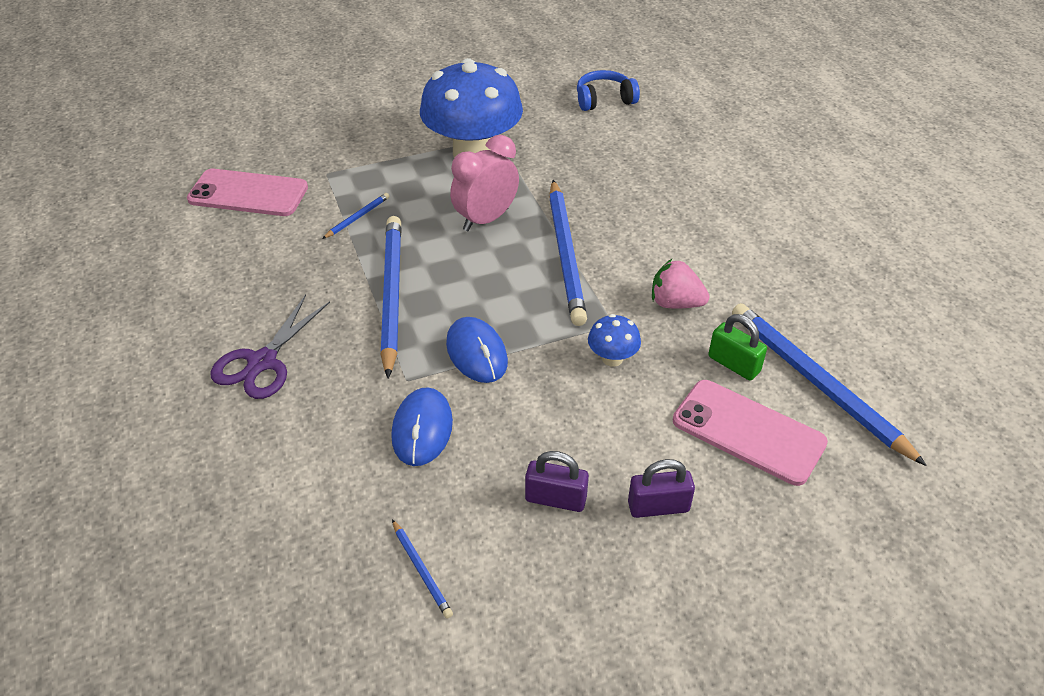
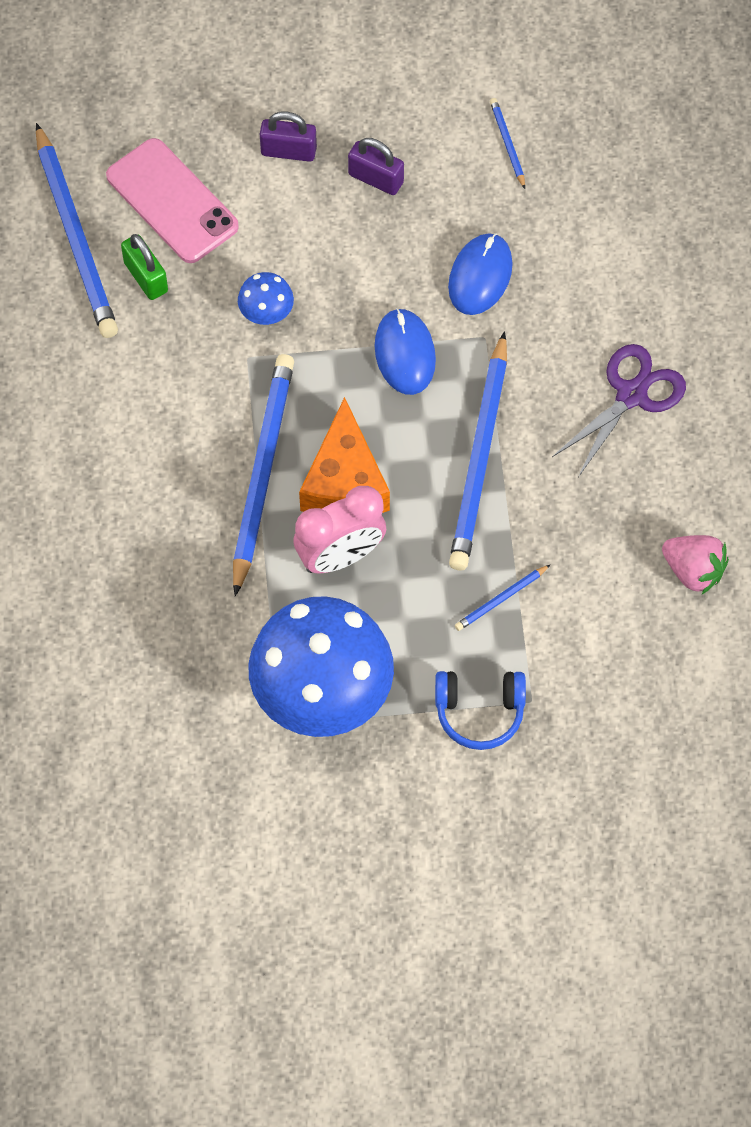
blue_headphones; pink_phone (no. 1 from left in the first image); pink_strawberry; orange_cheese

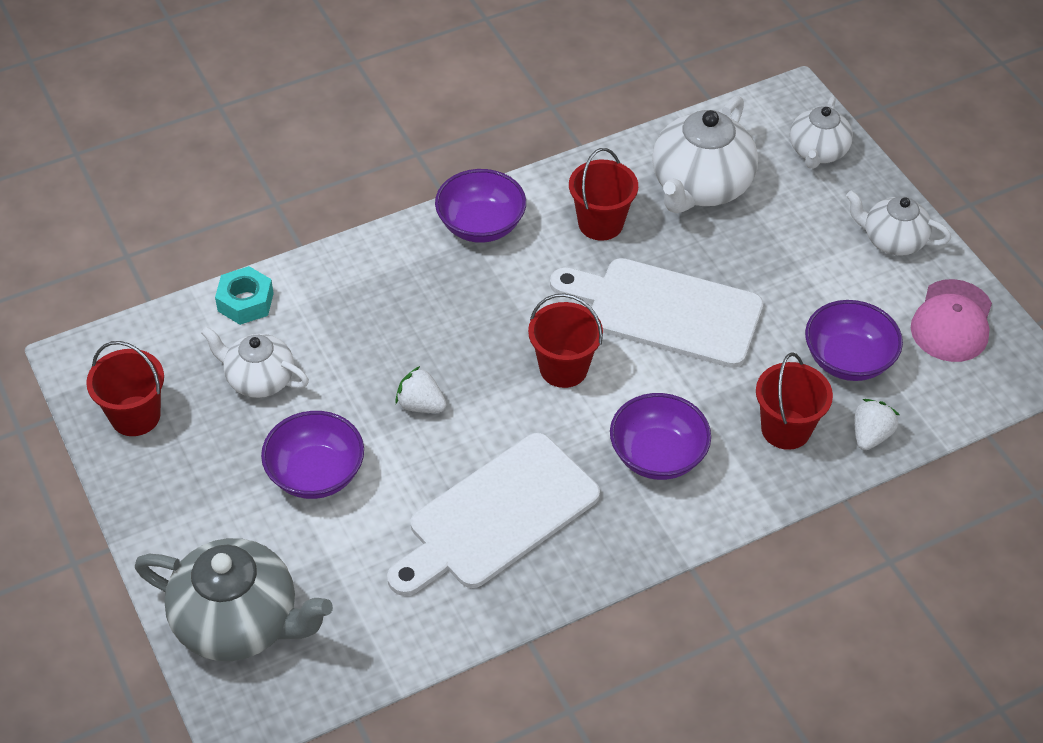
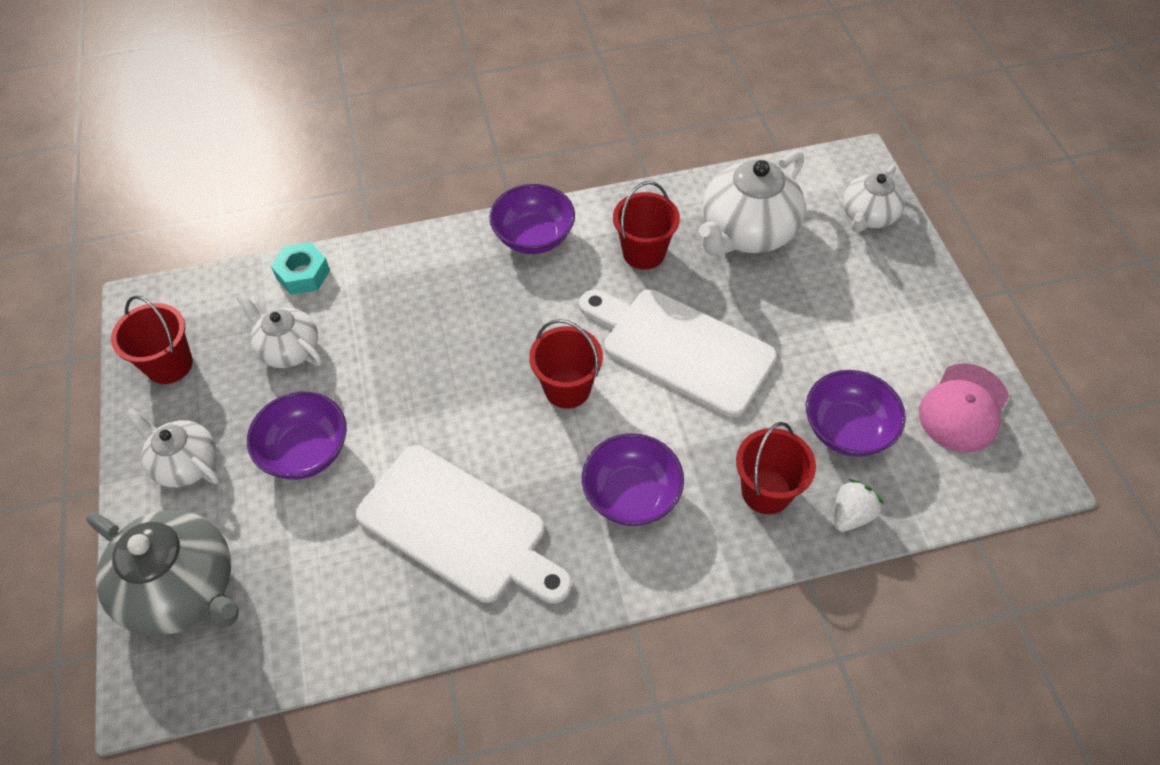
white_teapot (no. 1 from left); white_strawberry (no. 1 from left in the first image); white_cutting_board (no. 1 from left)

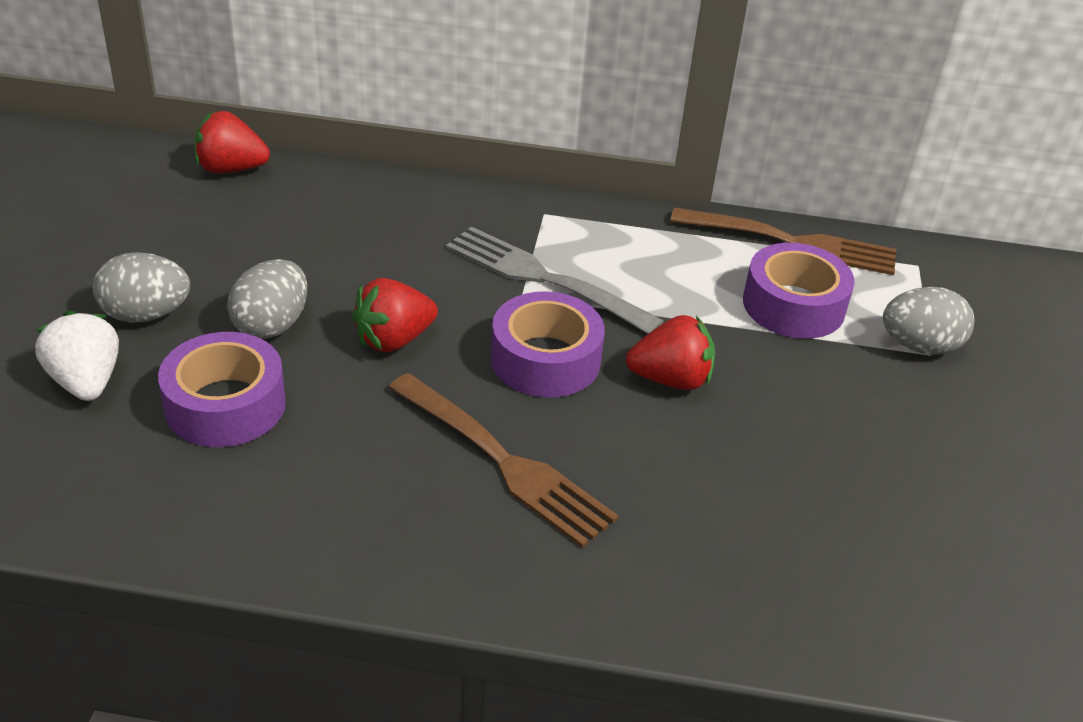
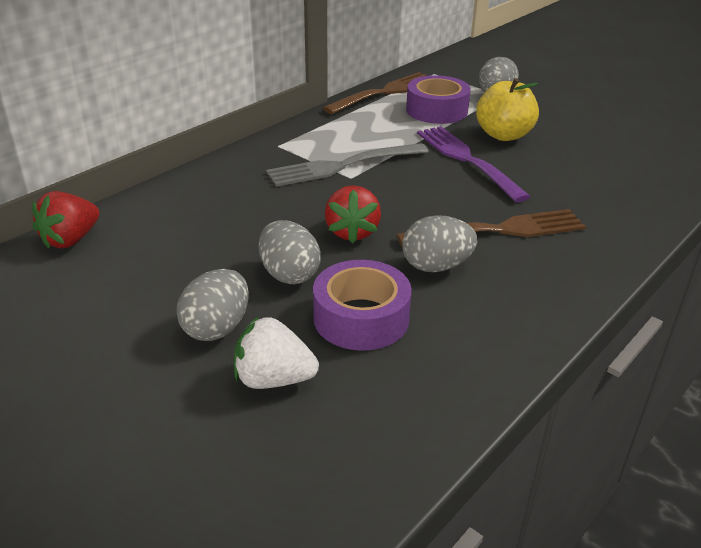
purple_tape (no. 2 from left in the first image); purple_fork; yellow_apple; grey_egg (no. 3 from left)

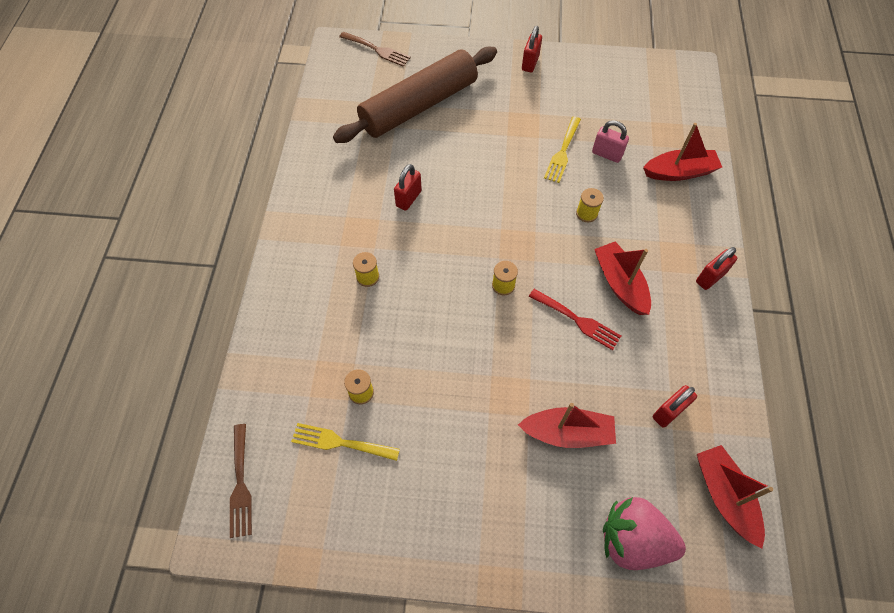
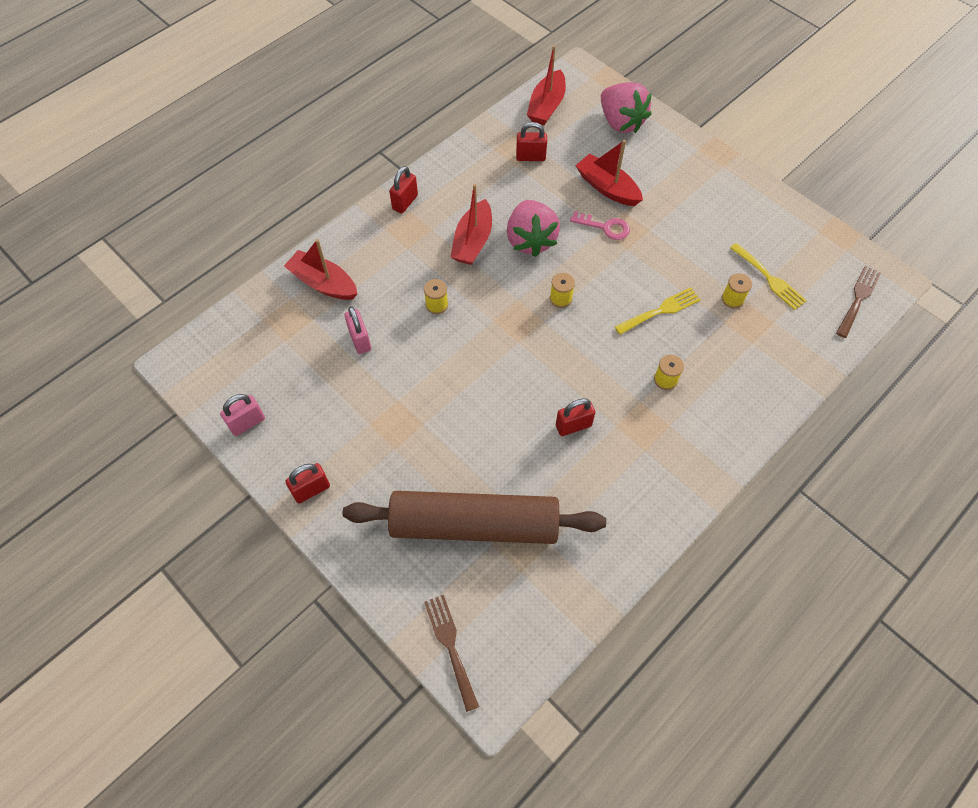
yellow_fork (no. 1 from left); red_padlock (no. 2 from left); pink_strawberry (no. 1 from left); pink_key; pink_padlock (no. 1 from left)

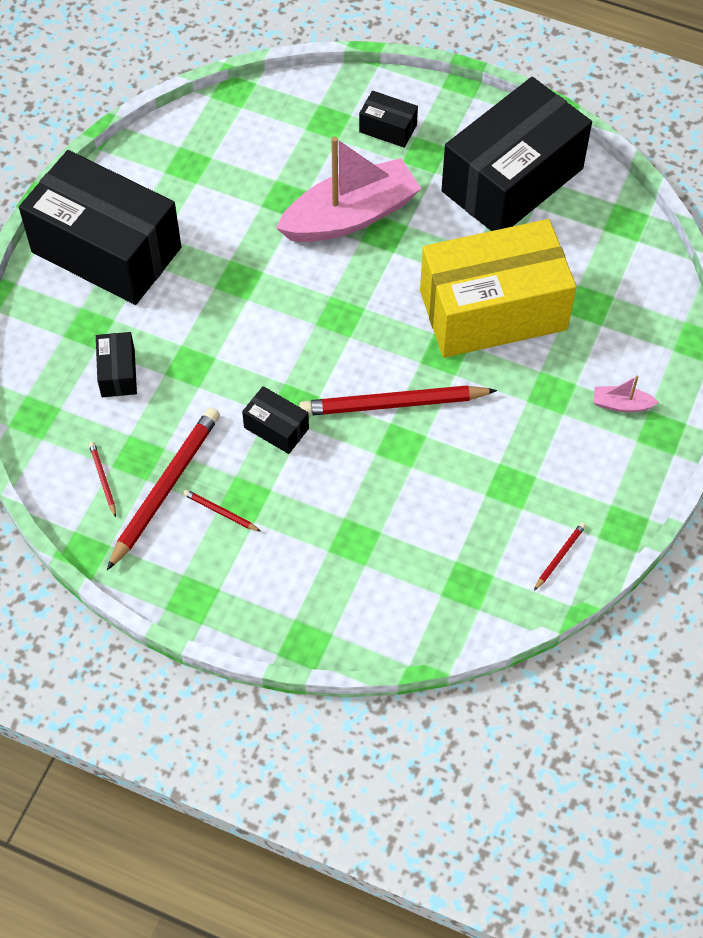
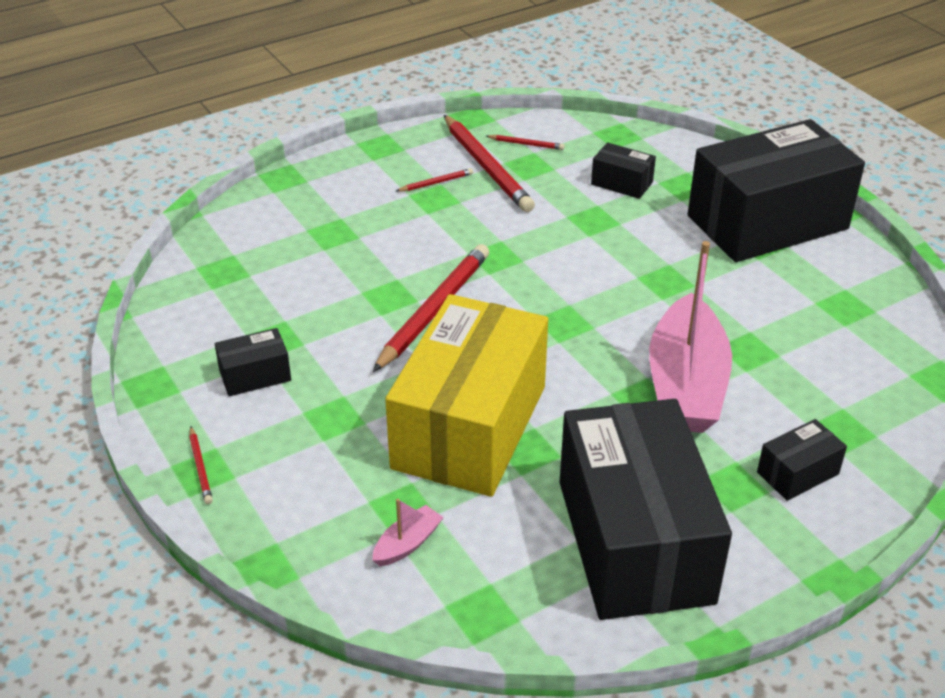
pink_boat (no. 1 from left); black_box (no. 1 from left); red_pencil (no. 1 from left)

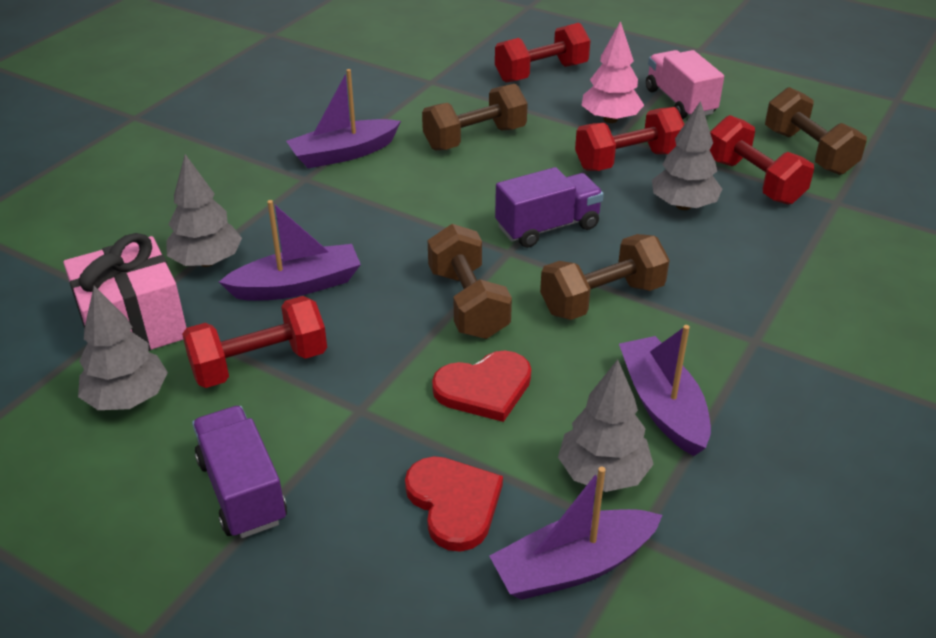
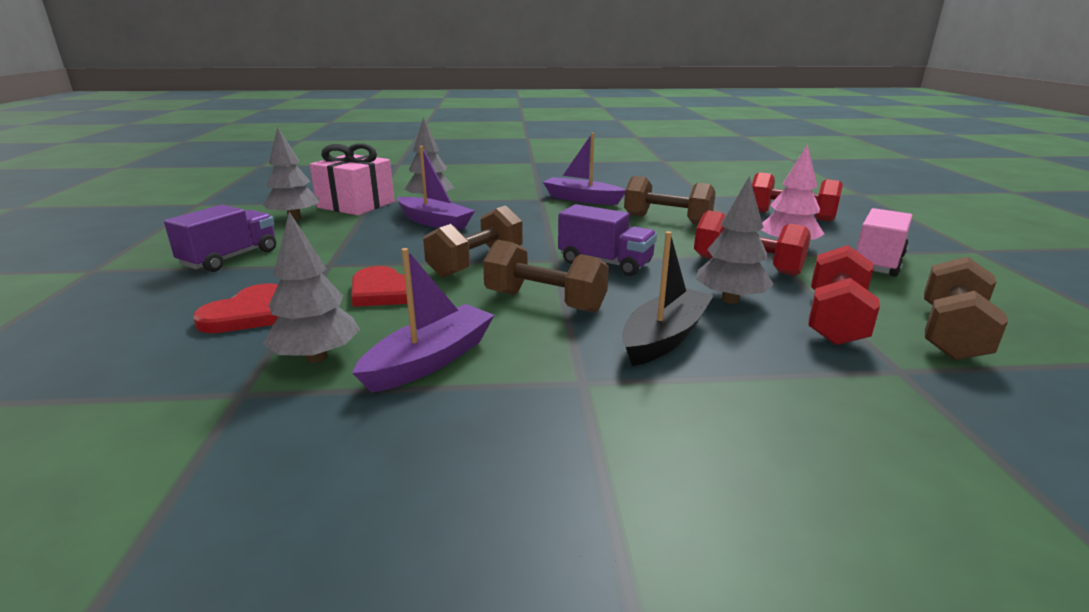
red_dumbbell (no. 1 from left in the first image); purple_boat (no. 3 from left in the first image); black_boat

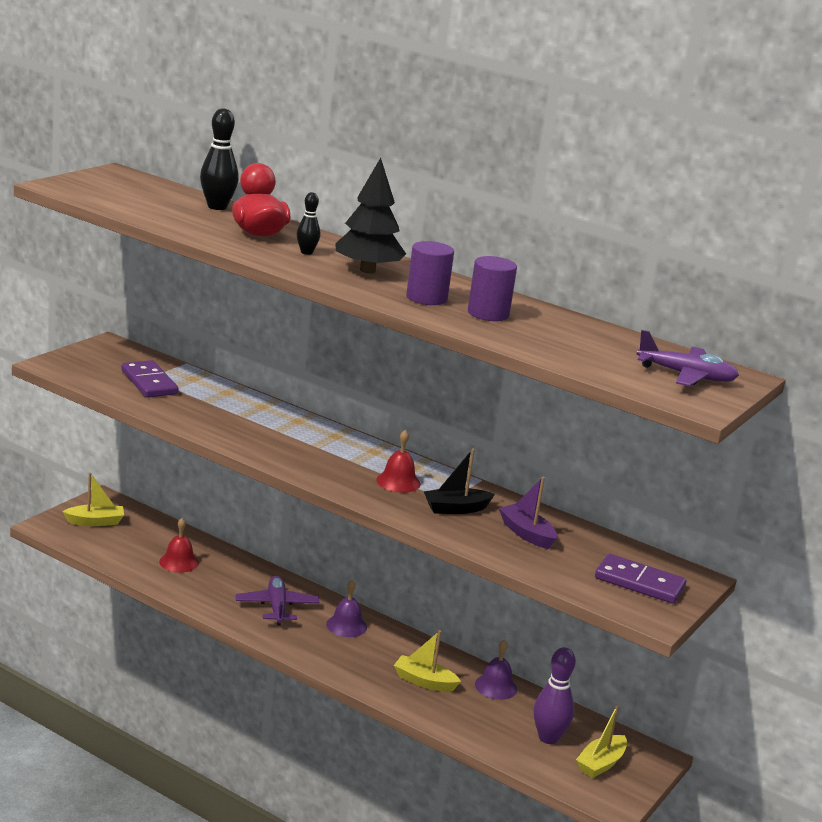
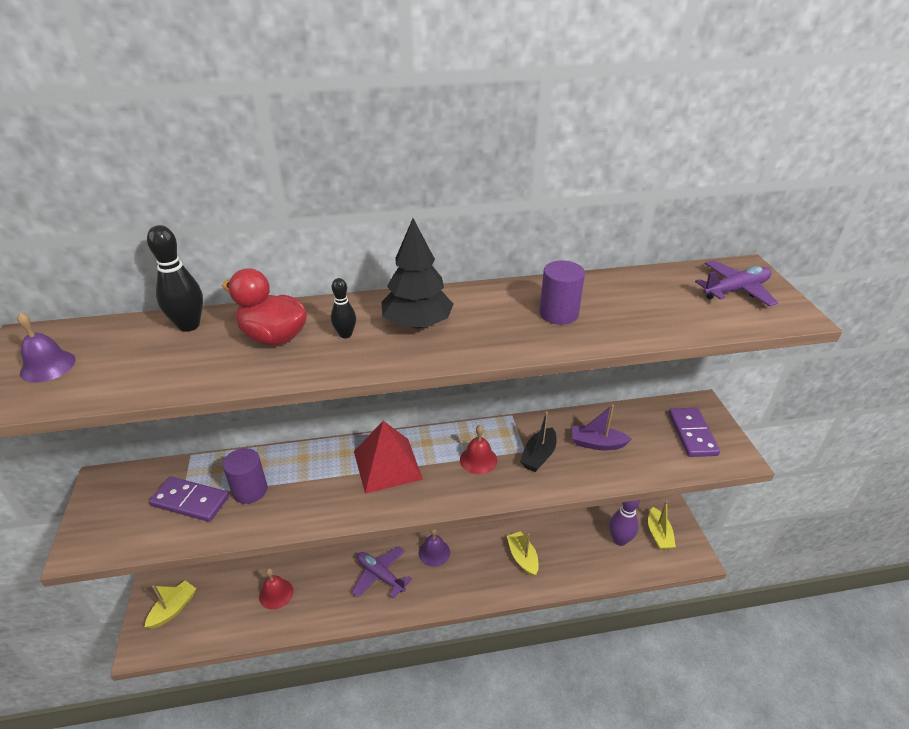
purple_cylinder (no. 1 from left); purple_domino (no. 2 from left); yellow_boat (no. 2 from left); purple_bell (no. 1 from left); red_pyramid

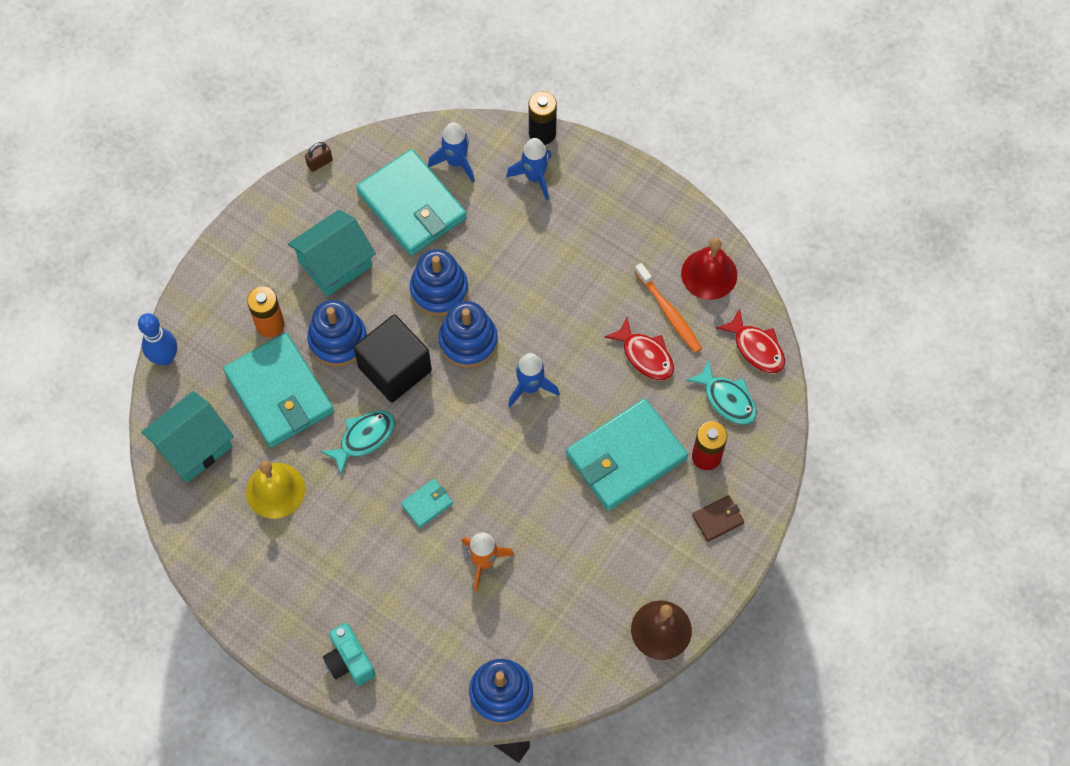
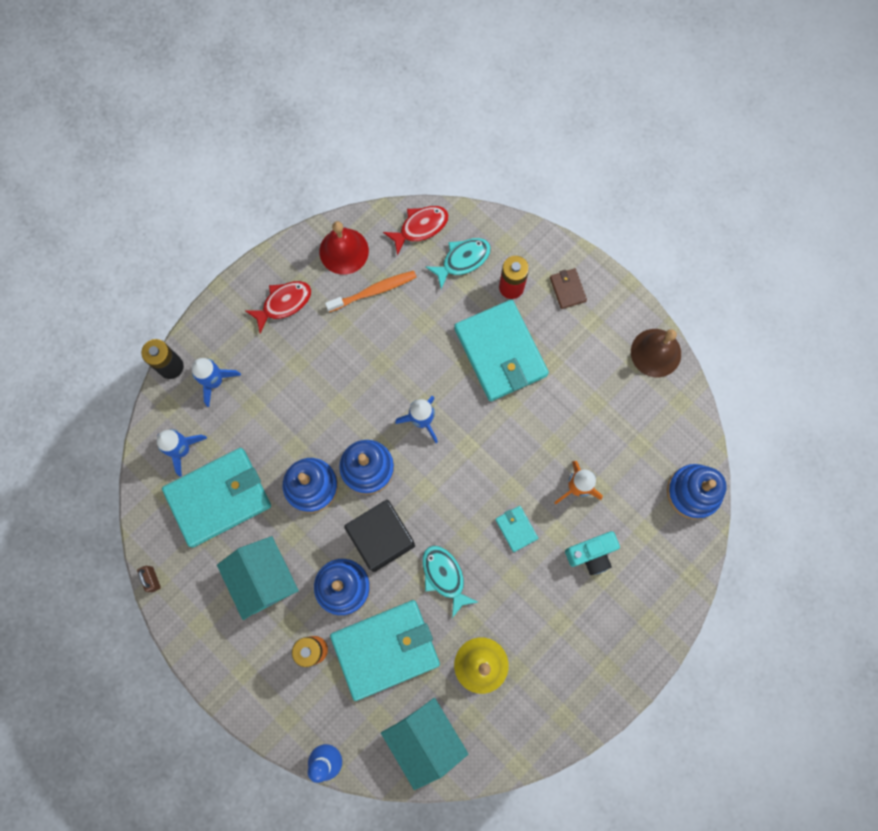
red_fish (no. 1 from left); turquoise_camera

